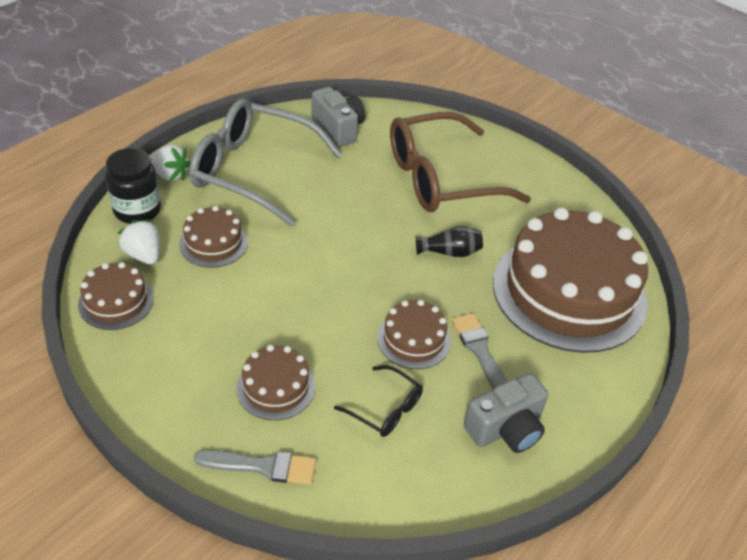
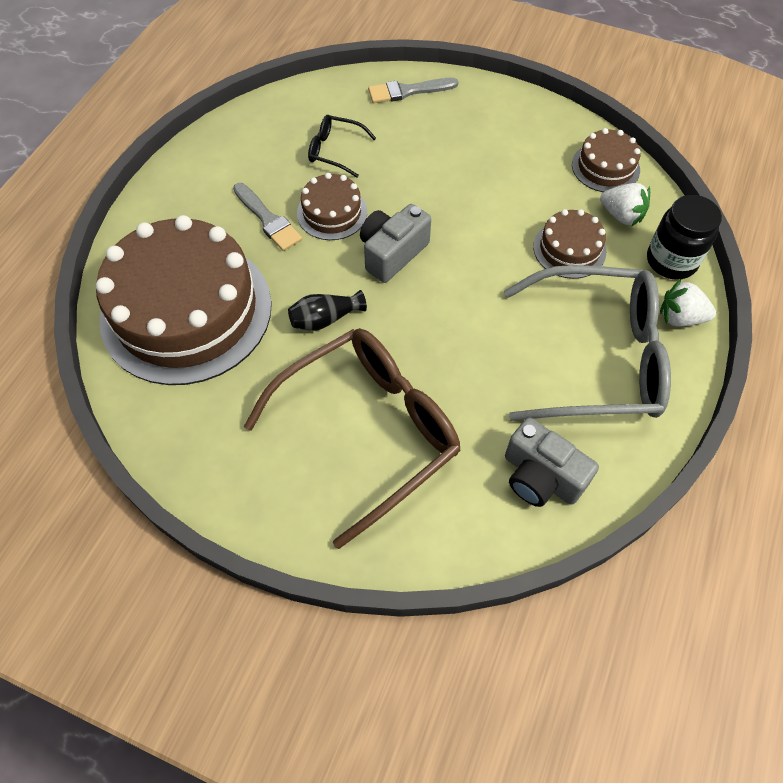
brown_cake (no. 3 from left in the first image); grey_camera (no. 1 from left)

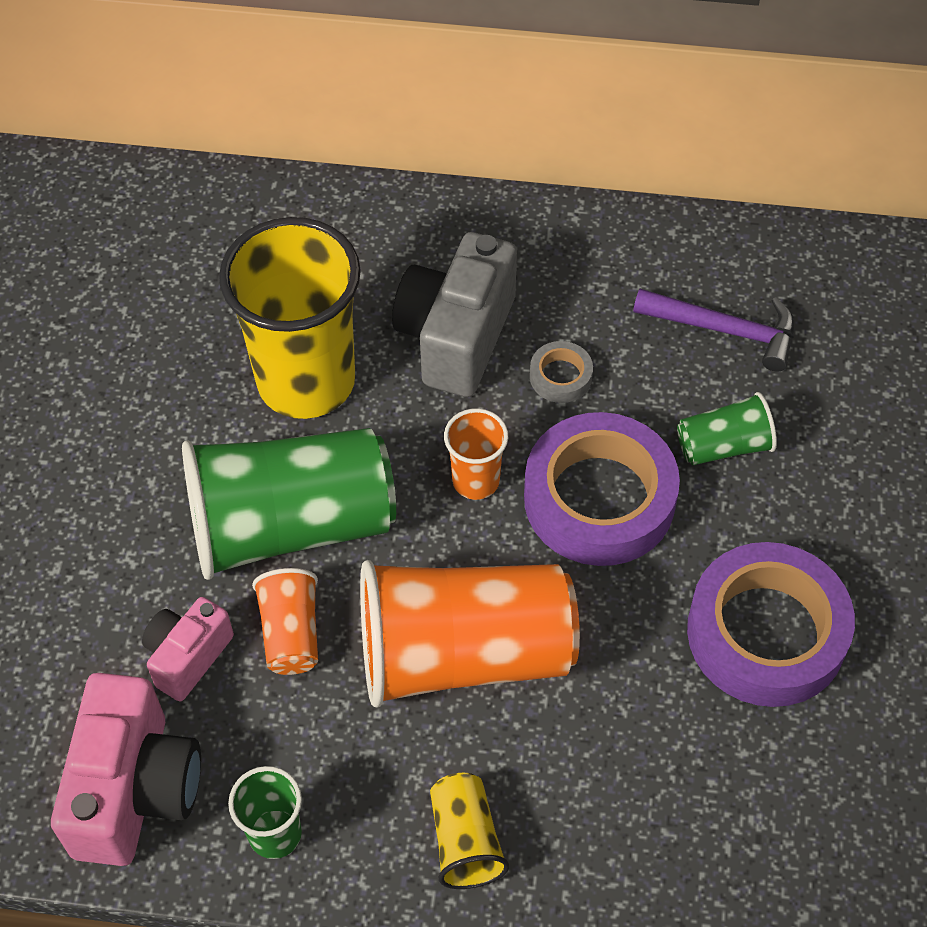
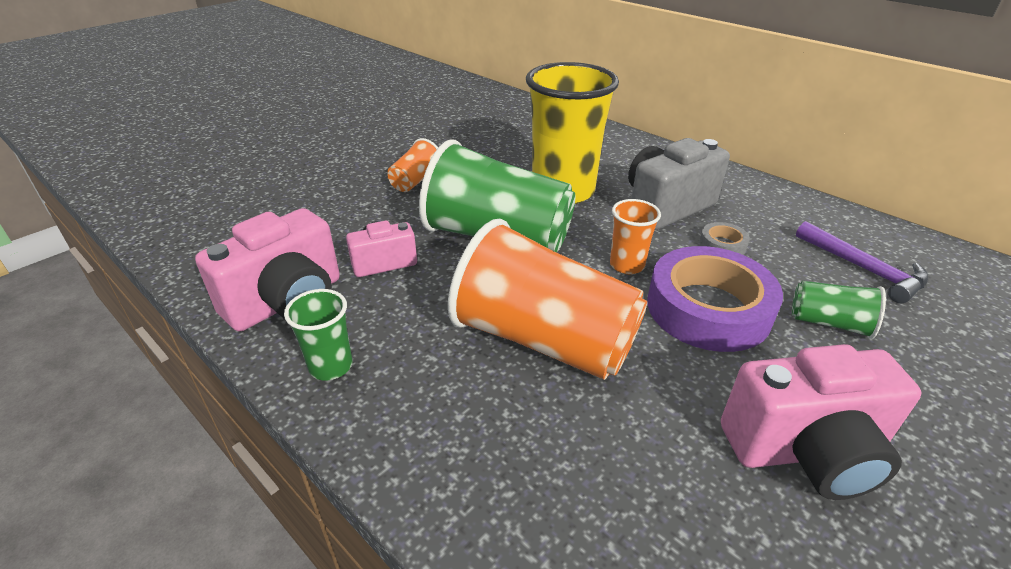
pink_camera (no. 3 from left); orange_cup (no. 1 from left); yellow_cup (no. 2 from left in the first image)

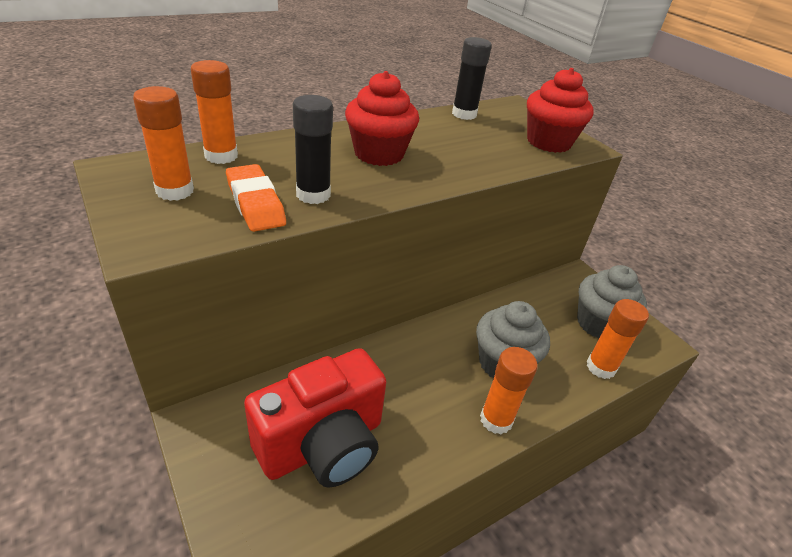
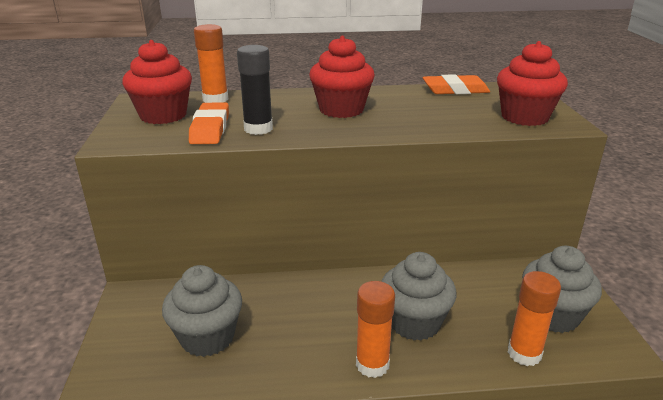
orange_eraser (no. 2 from left); red_cupcake (no. 1 from left); grey_cupcake (no. 1 from left)

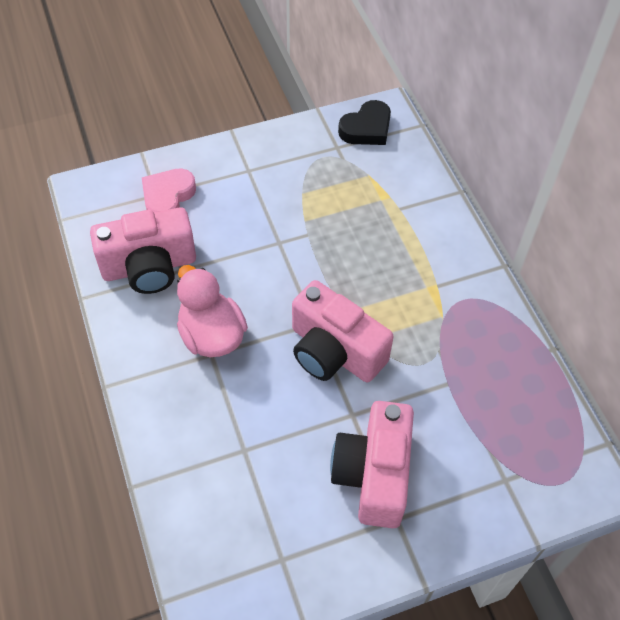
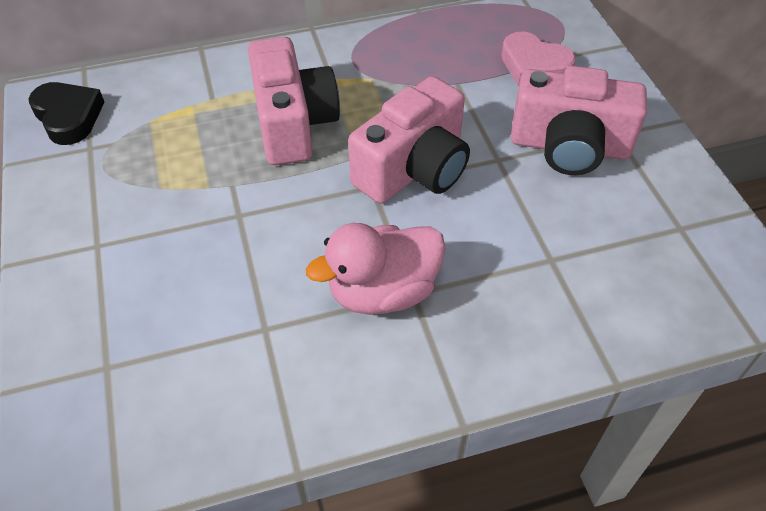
pink_heart; pink_camera (no. 1 from left)

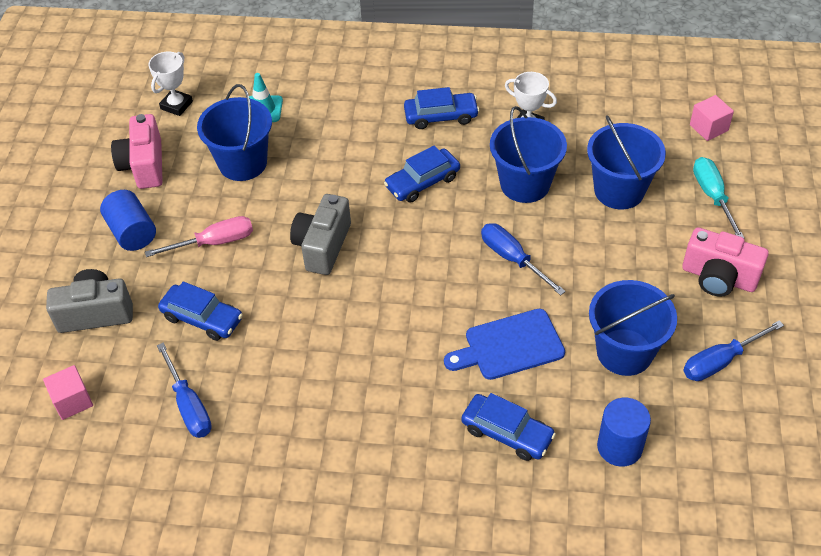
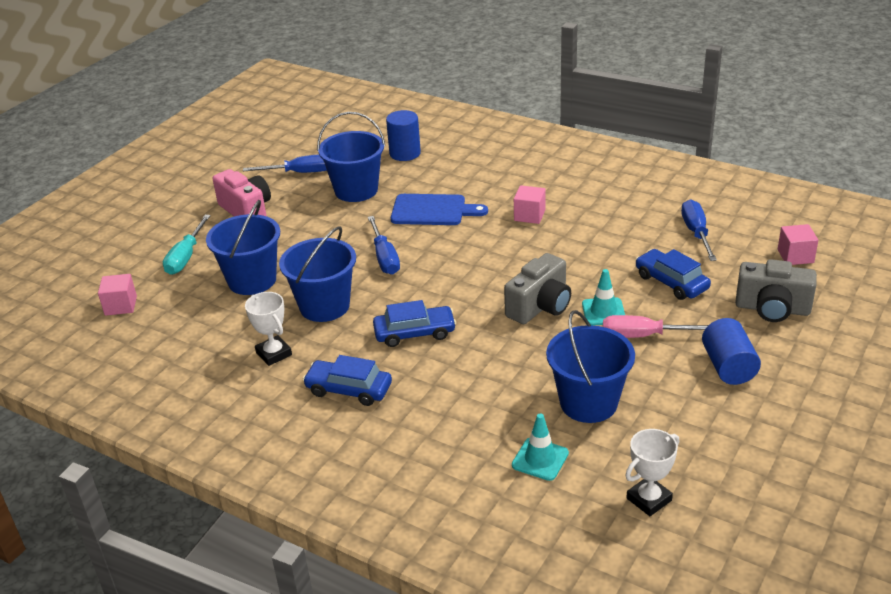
pink_camera (no. 1 from left in the first image); blue_car (no. 4 from left in the first image); pink_cube (no. 2 from left); turquoise_traffic_cone (no. 2 from left)

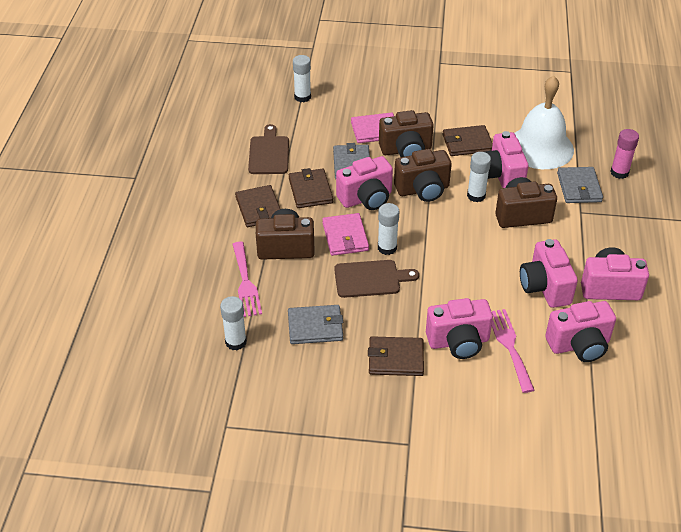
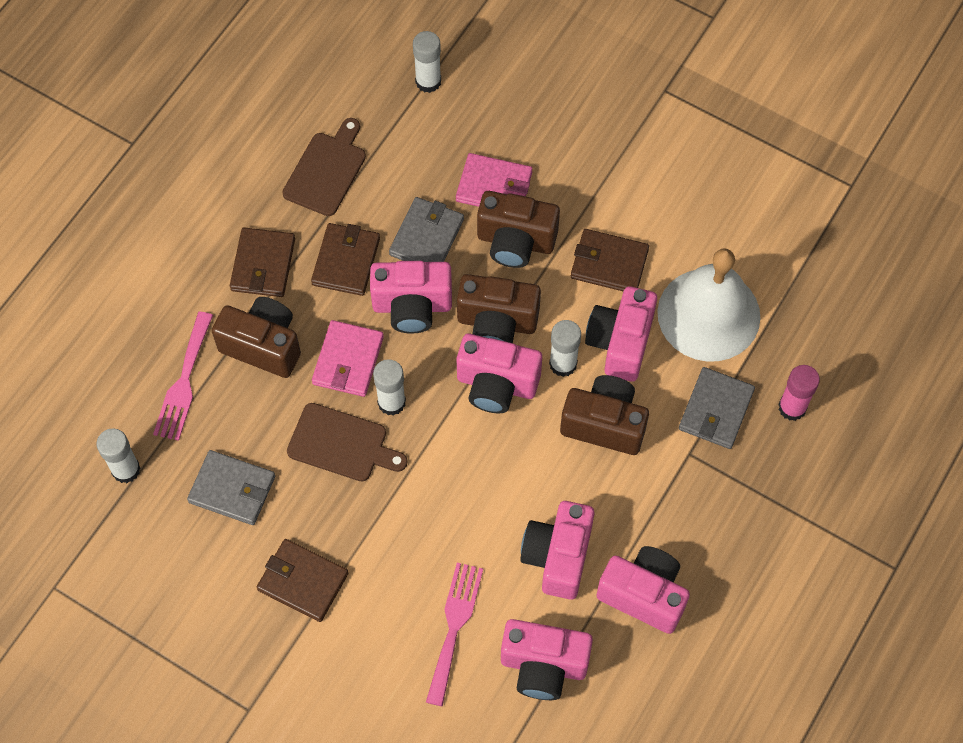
pink_camera (no. 2 from left)

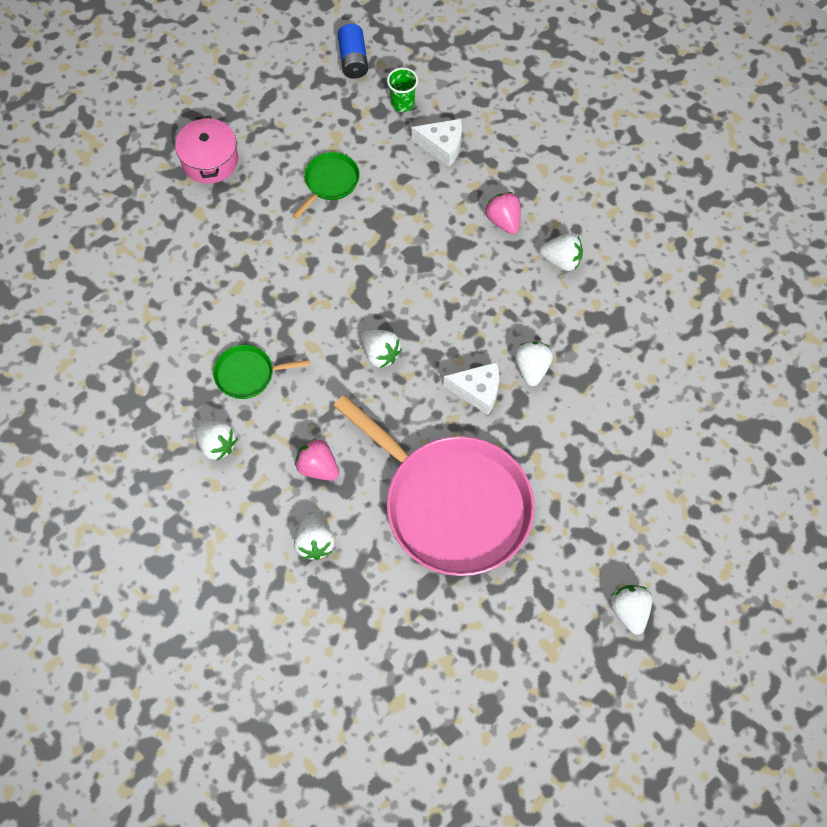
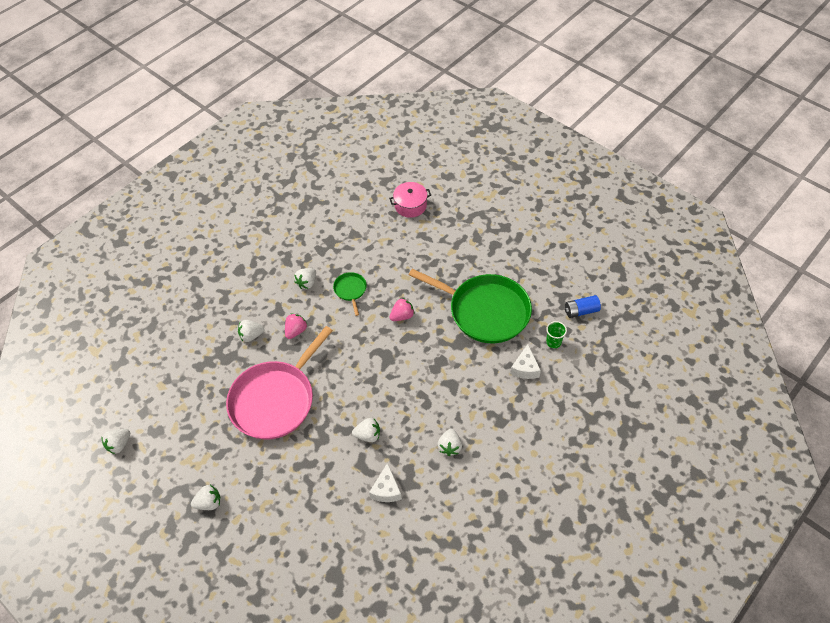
pink_pot; green_pan (no. 2 from left); pink_strawberry (no. 2 from left); white_strawberry (no. 1 from left); white_cheese (no. 1 from left)

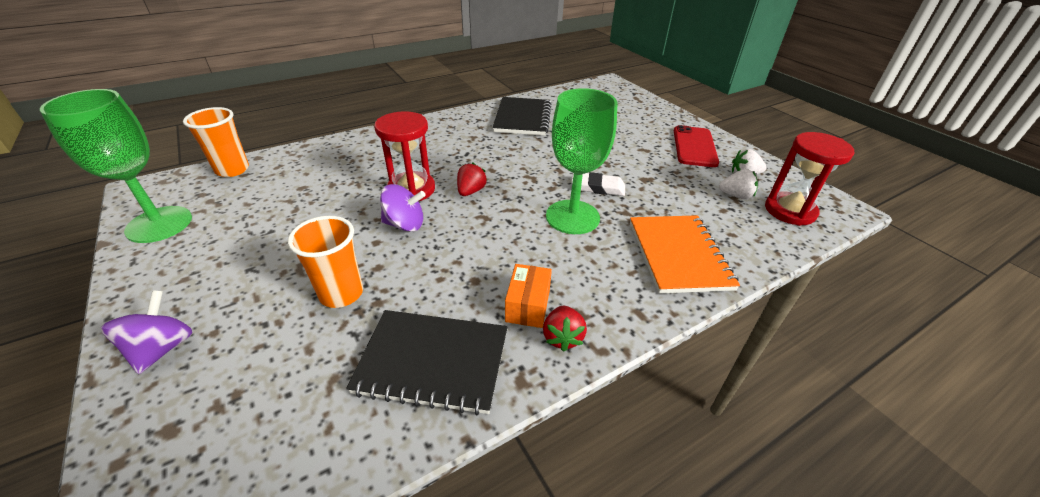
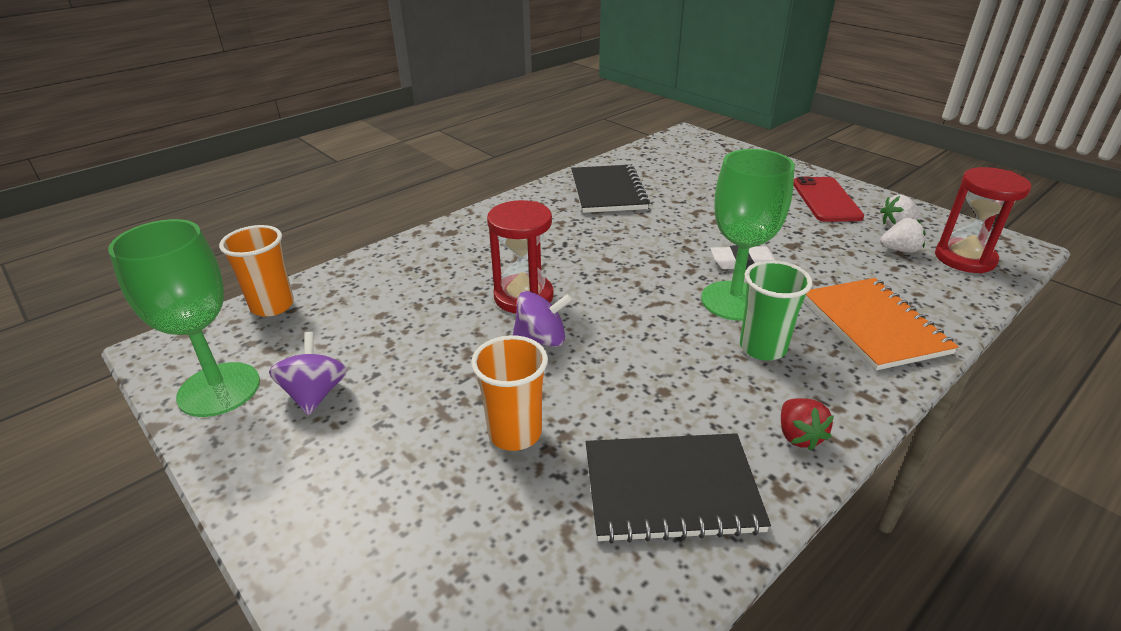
red_strawberry (no. 1 from left in the first image); orange_box; purple_spinning_top (no. 1 from left); green_cup

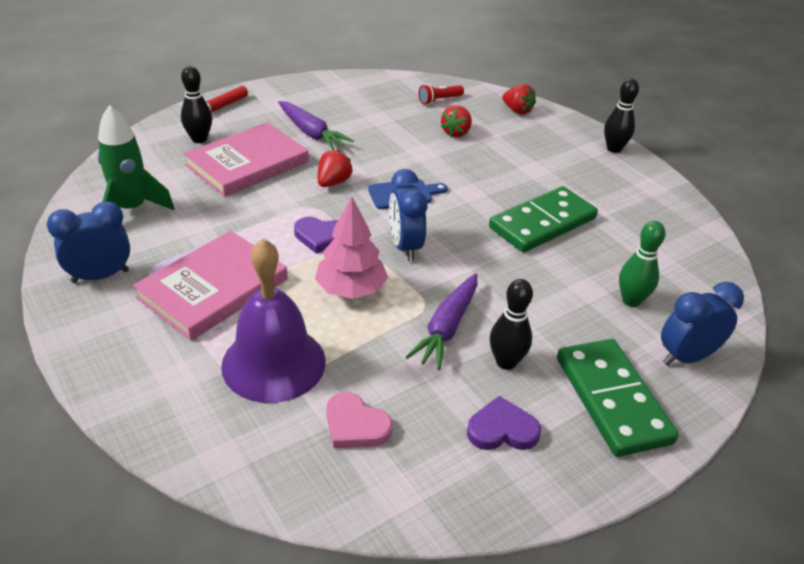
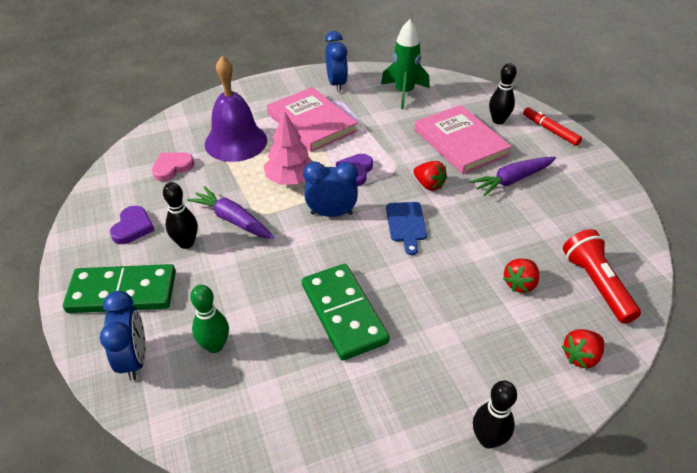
red_flashlight; red_strawberry (no. 2 from left)

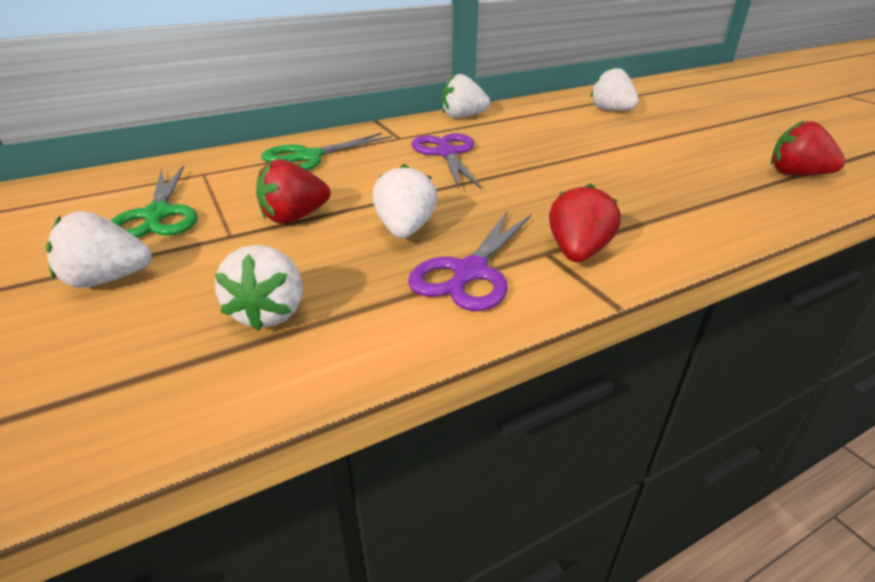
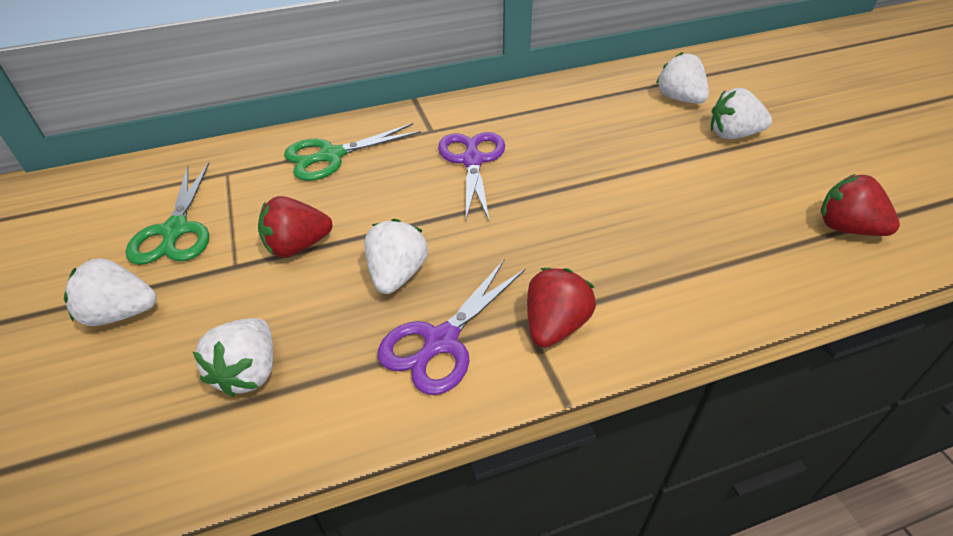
white_strawberry (no. 5 from left)

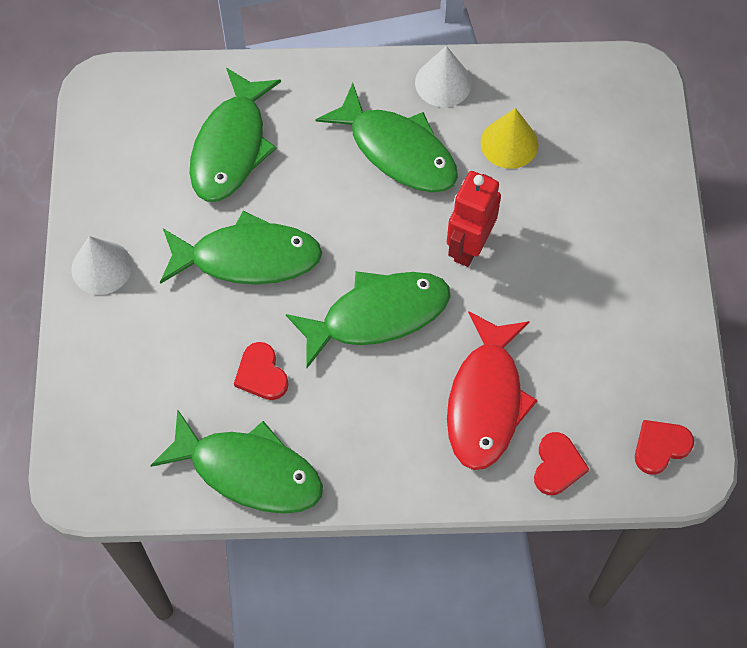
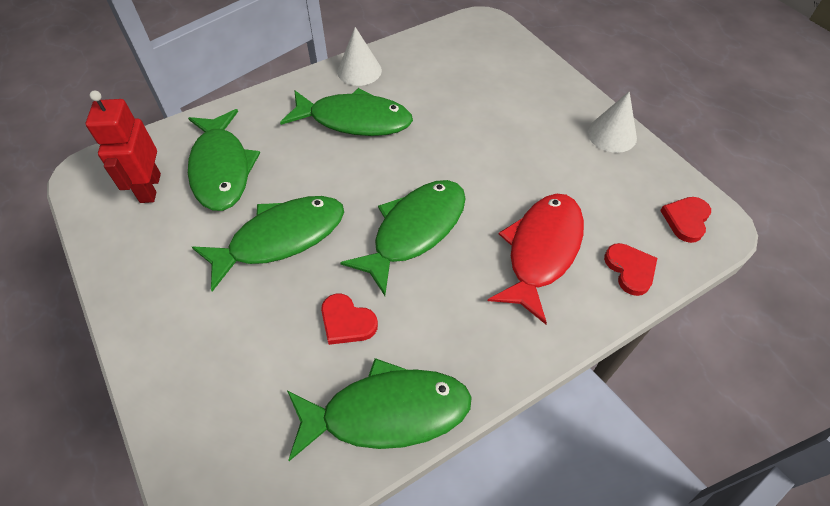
yellow_cone; red_robot; white_cone (no. 2 from left); red_fish

